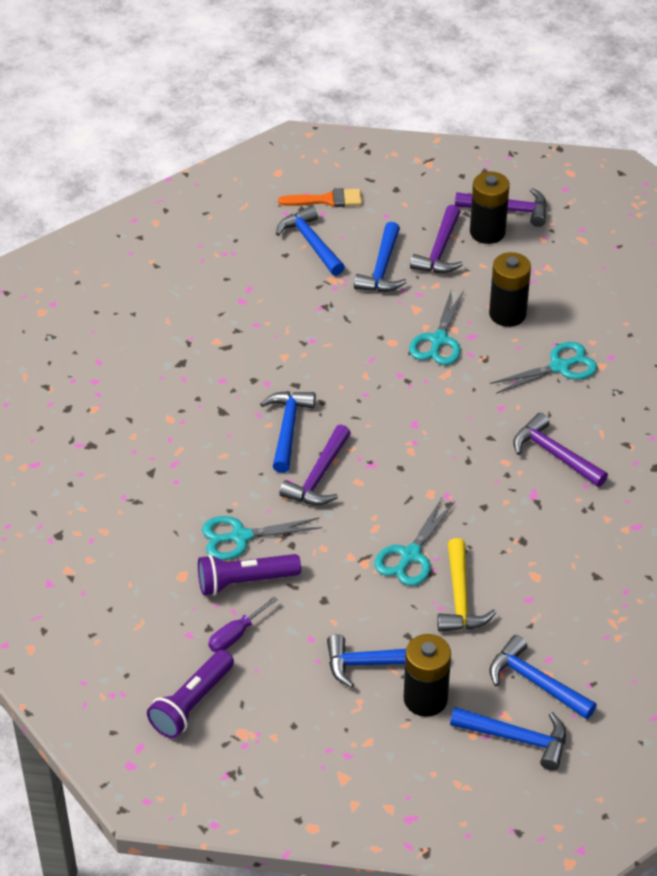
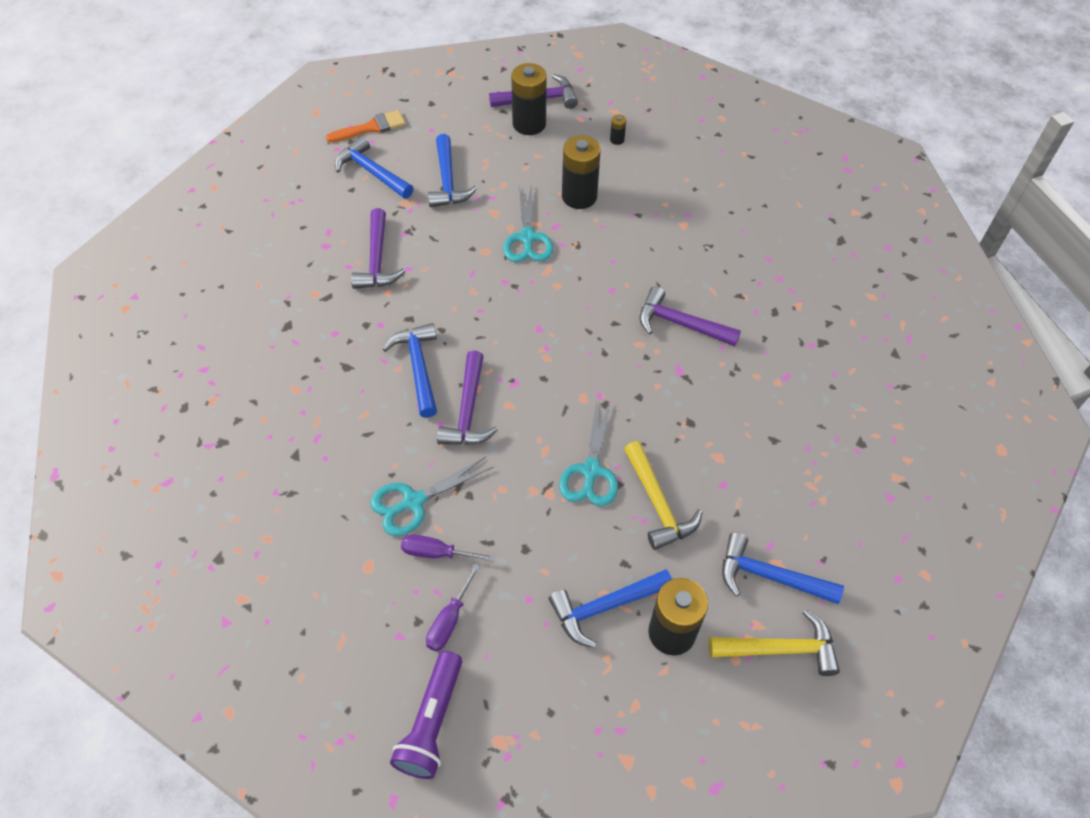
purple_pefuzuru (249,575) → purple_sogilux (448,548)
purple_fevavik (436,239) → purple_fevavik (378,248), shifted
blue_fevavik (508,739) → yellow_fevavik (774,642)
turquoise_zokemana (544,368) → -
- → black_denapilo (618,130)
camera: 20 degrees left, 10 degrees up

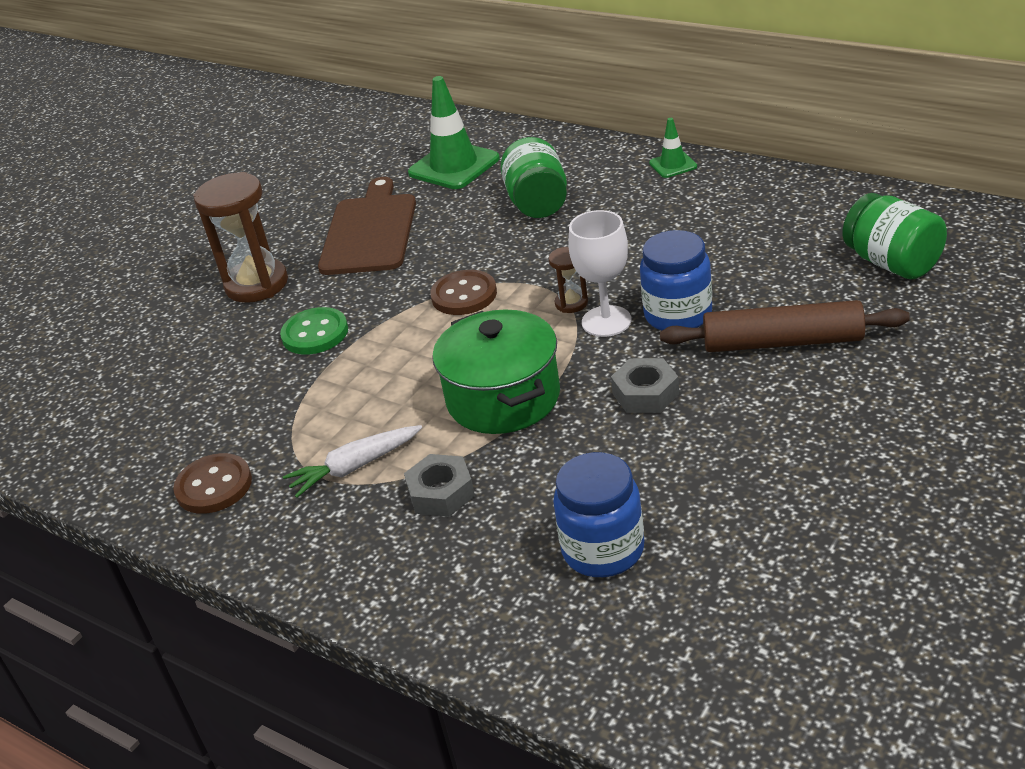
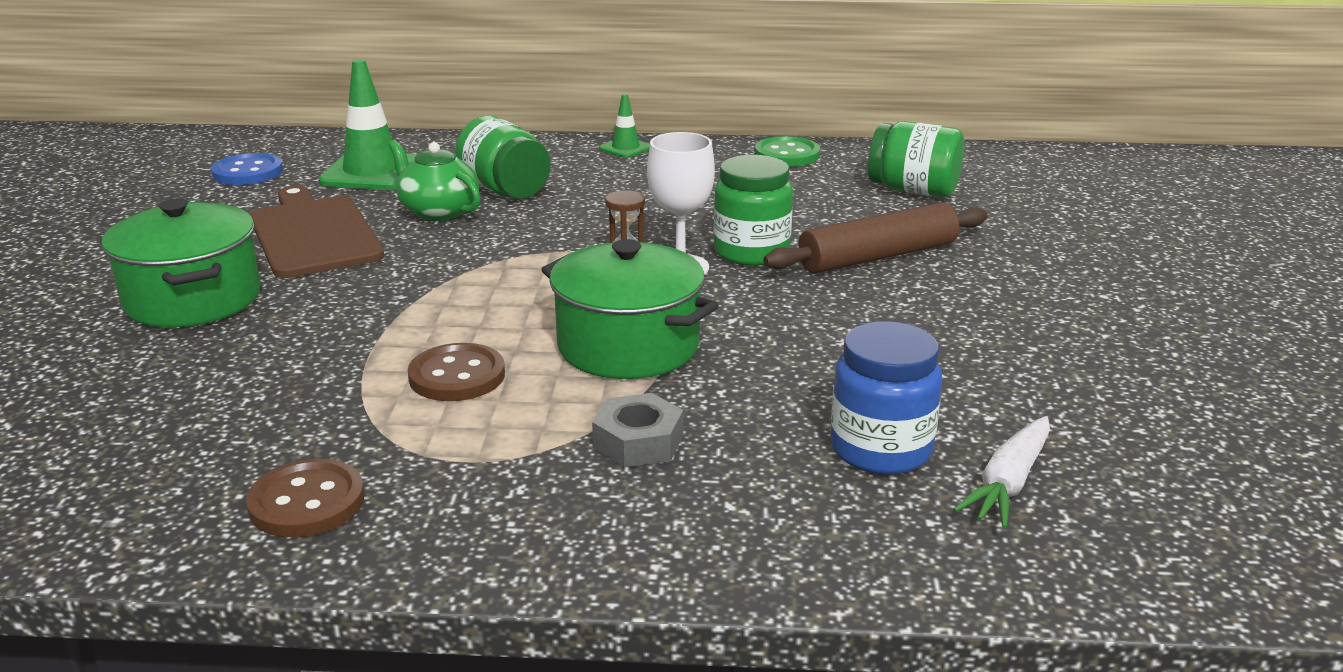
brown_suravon (240,237) → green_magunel (181,262)
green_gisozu (314,331) → green_gisozu (787,151), shifted
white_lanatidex (352,461) → white_lanatidex (1001,472), shifted
brown_gisozu (463,292) → brown_gisozu (456,372), shifted
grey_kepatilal (645,385) → -
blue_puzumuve (676,280) → green_puzumuve (753,210)
- → blue_gisozu (247,169)
- → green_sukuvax (434,180)
camera: 35 degrees left, 10 degrees down

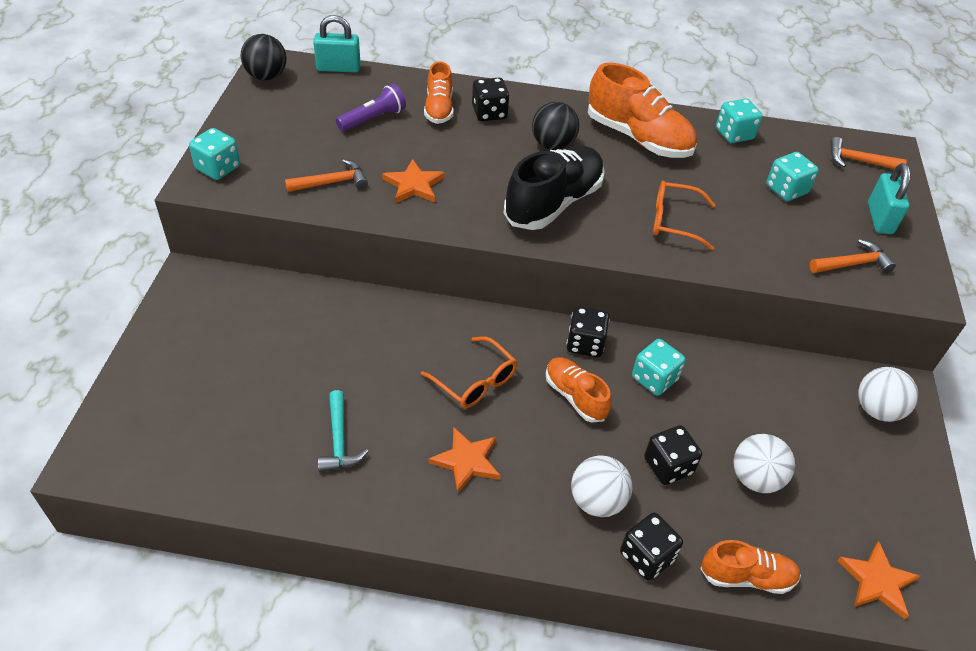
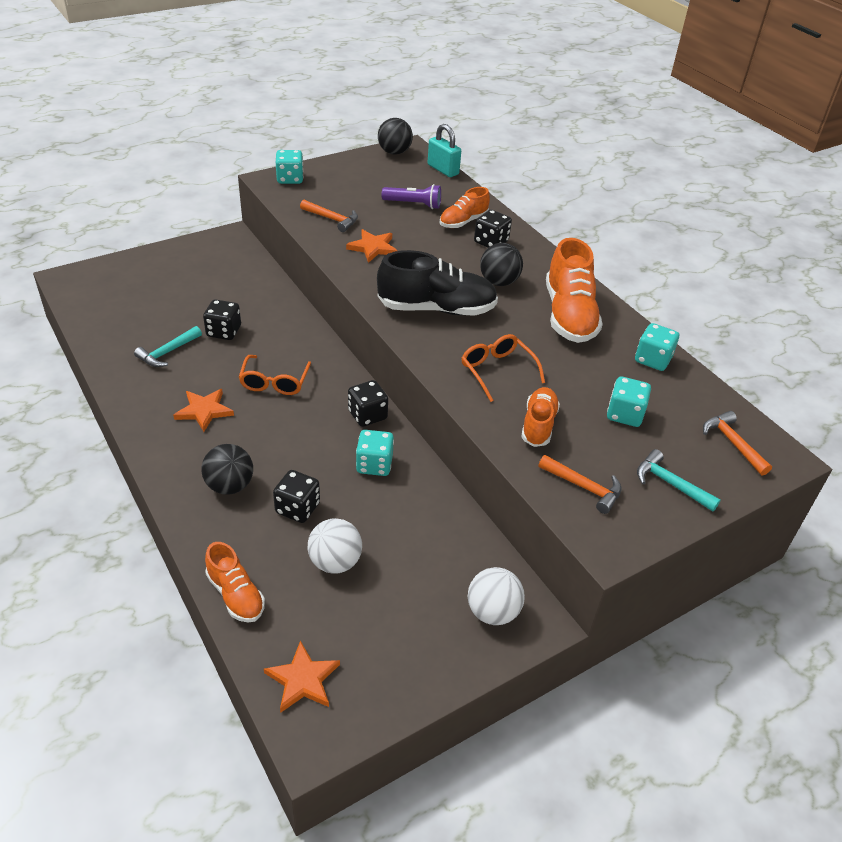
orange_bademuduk (579,390) → orange_bademuduk (540,417), shifted
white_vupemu (601,486) → black_vupemu (227,469)
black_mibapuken (651,547) → black_mibapuken (222,319), shifted
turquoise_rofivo (889,198) → turquoise_fevavik (679,480)
camera: 50 degrees right, 5 degrees down

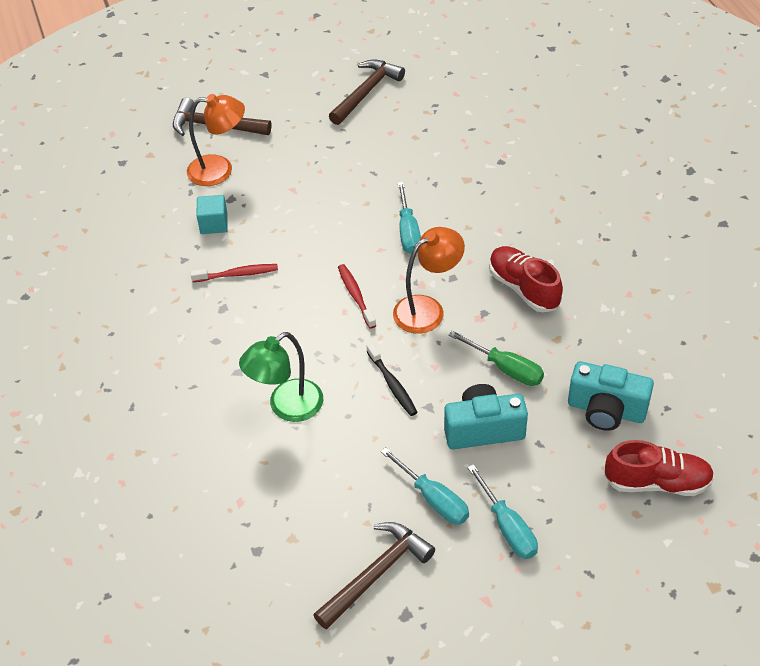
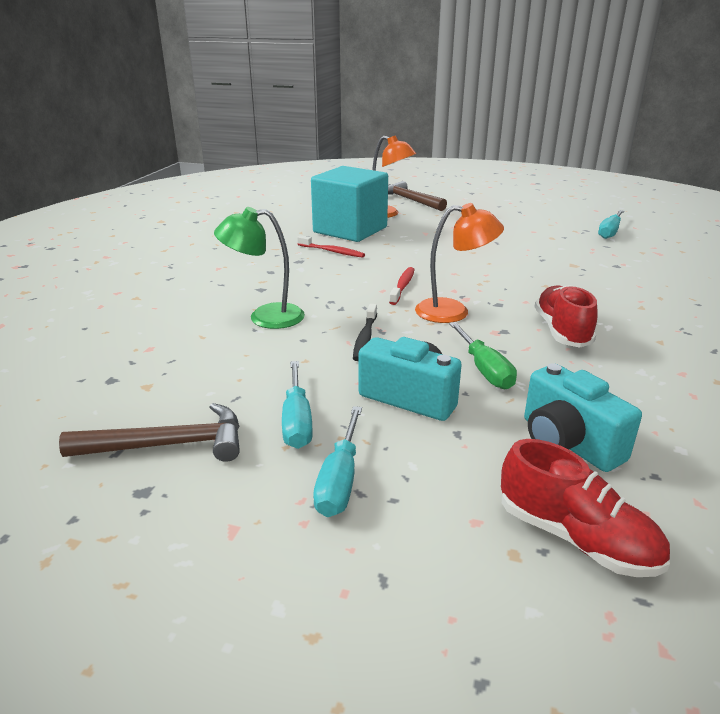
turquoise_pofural (212,214) → turquoise_pofural (349,204), x2.45
brown_fevavik (367,92) → -
turquoise_sogilux (409,218) → turquoise_sogilux (611,224), shifted
camera: 35 degrees right, 20 degrees down

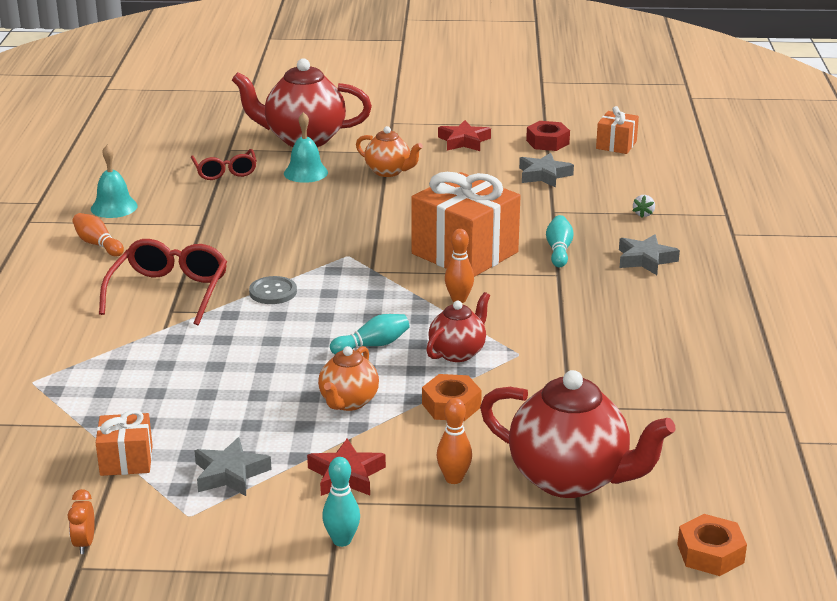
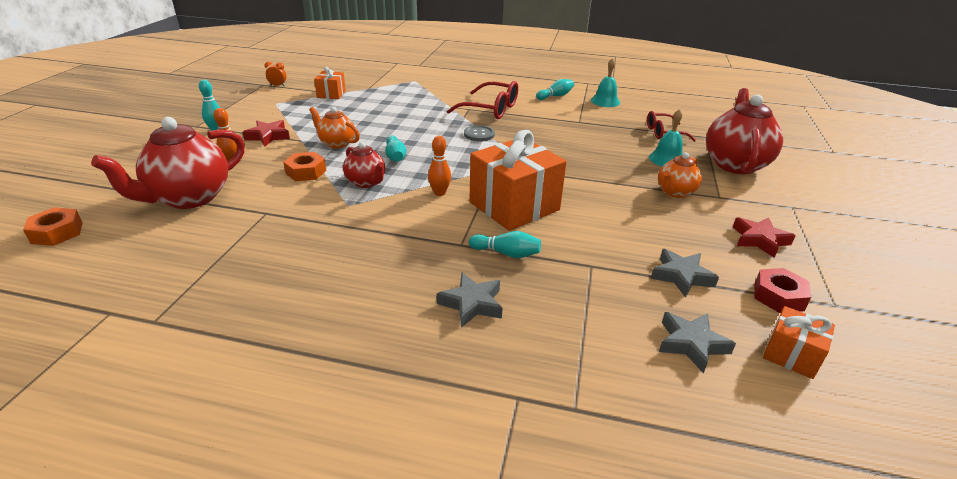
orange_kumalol (98,235) → turquoise_kumalol (555,89)
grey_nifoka (233,466) → grey_nifoka (697,343), shifted
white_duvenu (644,206) → -
camera: 100 degrees right, 5 degrees up

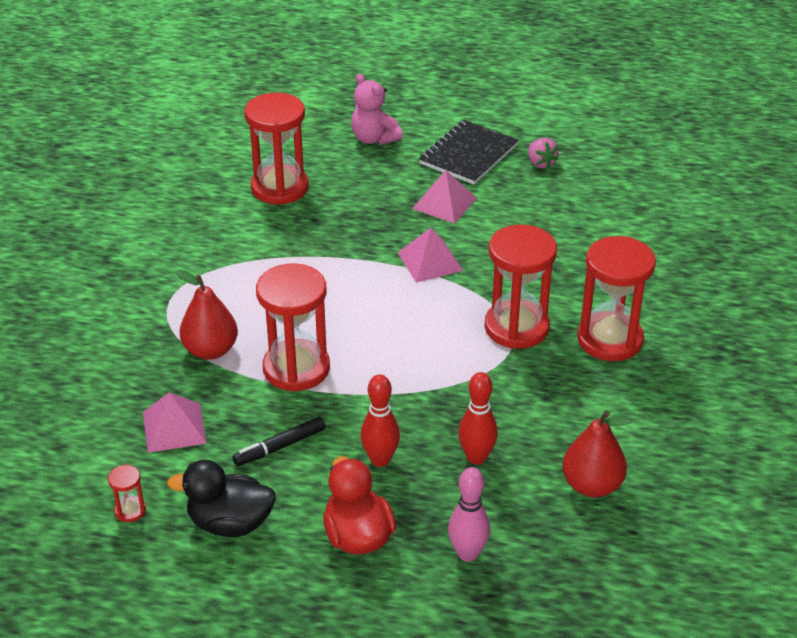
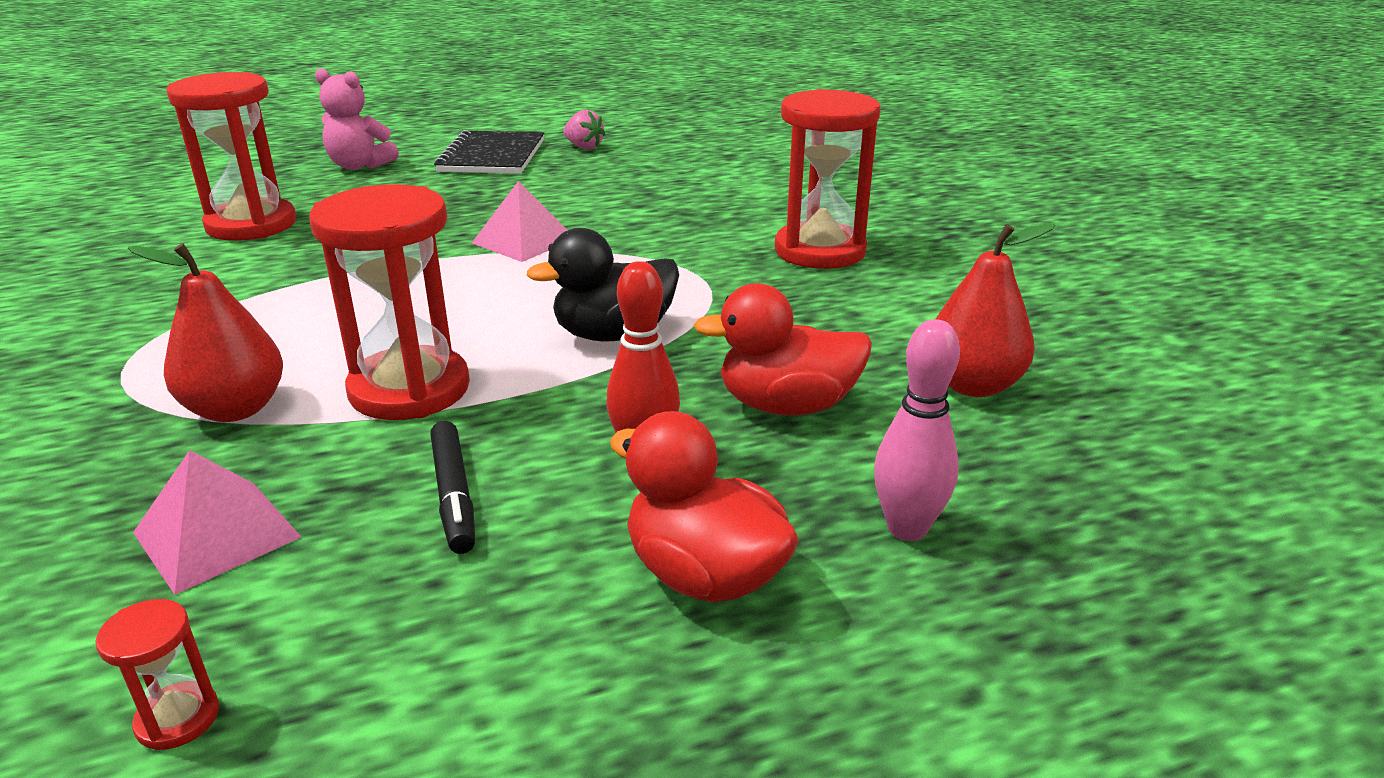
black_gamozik (221,498) → black_gamozik (603,285), shifted
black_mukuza (279,441) → black_mukuza (452,487), 45 degrees counterclockwise
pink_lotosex (444,196) → -
red_kumalol (478,418) → red_gamozik (782,349)
red_suravon (521,287) → -
camera: 30 degrees left, 10 degrees down

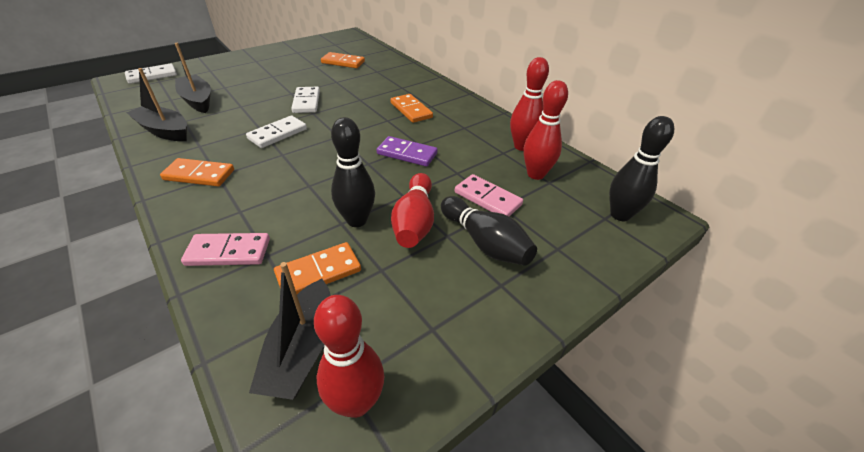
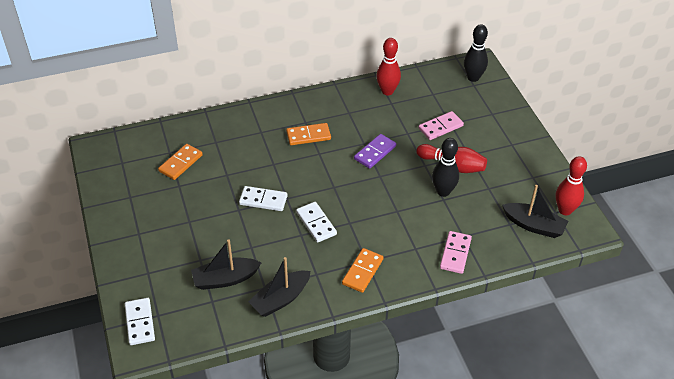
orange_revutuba (317,268) → -
black_kumalol (489,231) → -
red_kumalol (546,130) → -
camera: 70 degrees left, 5 degrees up

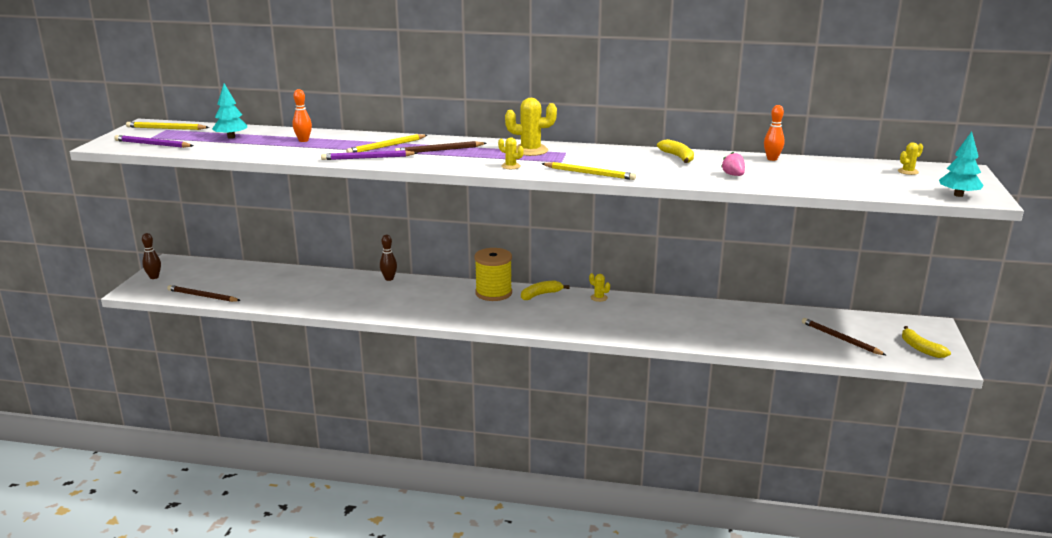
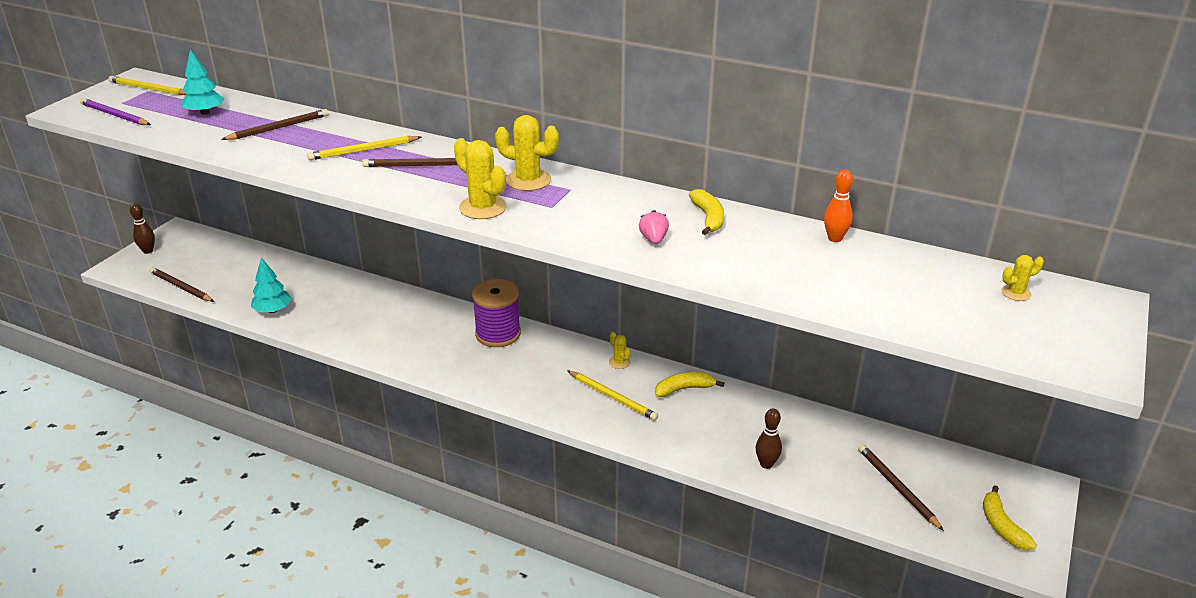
orange_kumalol (302,115) → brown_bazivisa (275,124)
purple_bazivisa (369,155) → -
brown_kumalol (388,258) → brown_kumalol (769,438), shifted
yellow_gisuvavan (493,274) → purple_gisuvavan (496,313)
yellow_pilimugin (511,153) → yellow_pilimugin (480,178), x1.90
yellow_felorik (545,290) → yellow_felorik (689,384), shifted
yellow_bazivisa (589,171) → yellow_bazivisa (612,395), shifted
pink_duvenu (733,164) → pink_duvenu (654,227), shifted
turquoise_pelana (961,164) → turquoise_pelana (271,285), shifted
camera: 15 degrees right, 10 degrees up

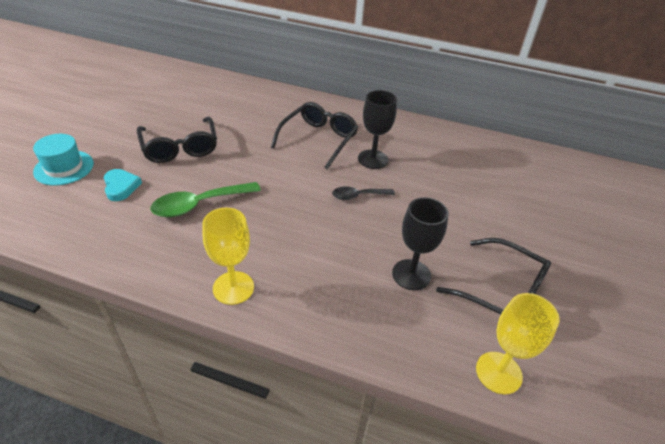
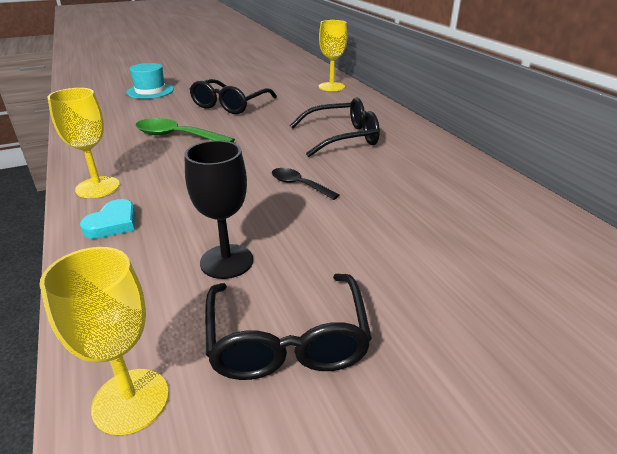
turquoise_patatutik (123,185) → turquoise_patatutik (108,219), shifted
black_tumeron (377,129) → -
- → yellow_tumeron (333,55)
camera: 50 degrees right, 10 degrees down

